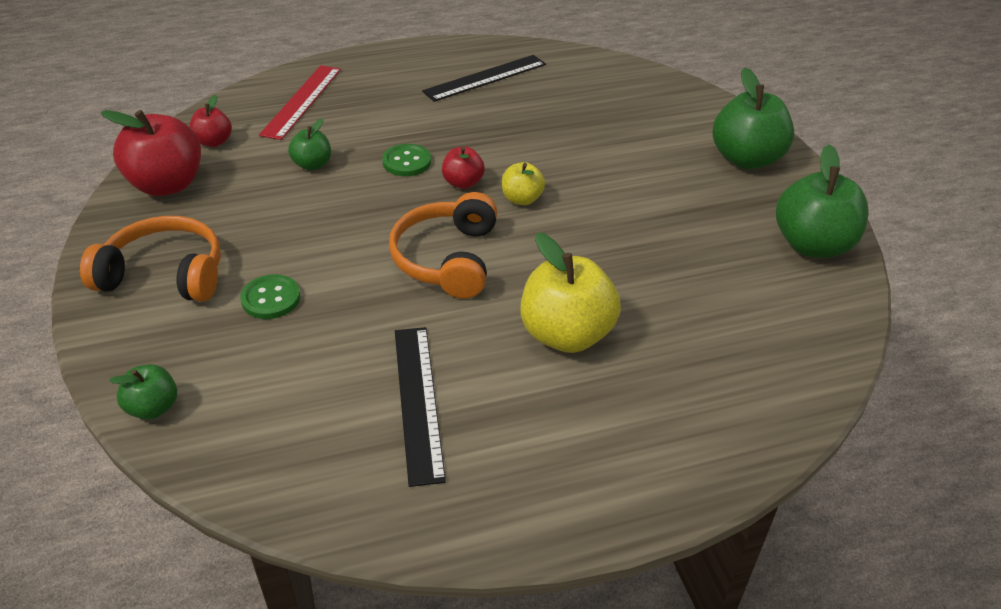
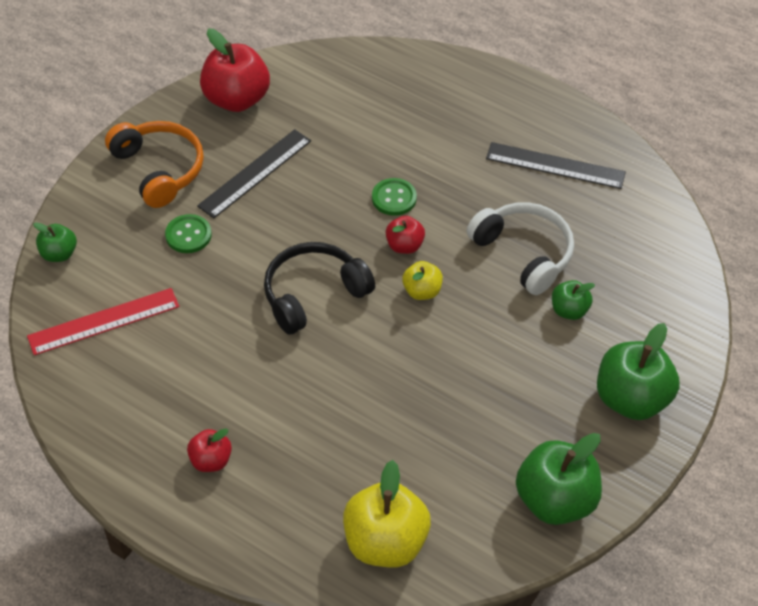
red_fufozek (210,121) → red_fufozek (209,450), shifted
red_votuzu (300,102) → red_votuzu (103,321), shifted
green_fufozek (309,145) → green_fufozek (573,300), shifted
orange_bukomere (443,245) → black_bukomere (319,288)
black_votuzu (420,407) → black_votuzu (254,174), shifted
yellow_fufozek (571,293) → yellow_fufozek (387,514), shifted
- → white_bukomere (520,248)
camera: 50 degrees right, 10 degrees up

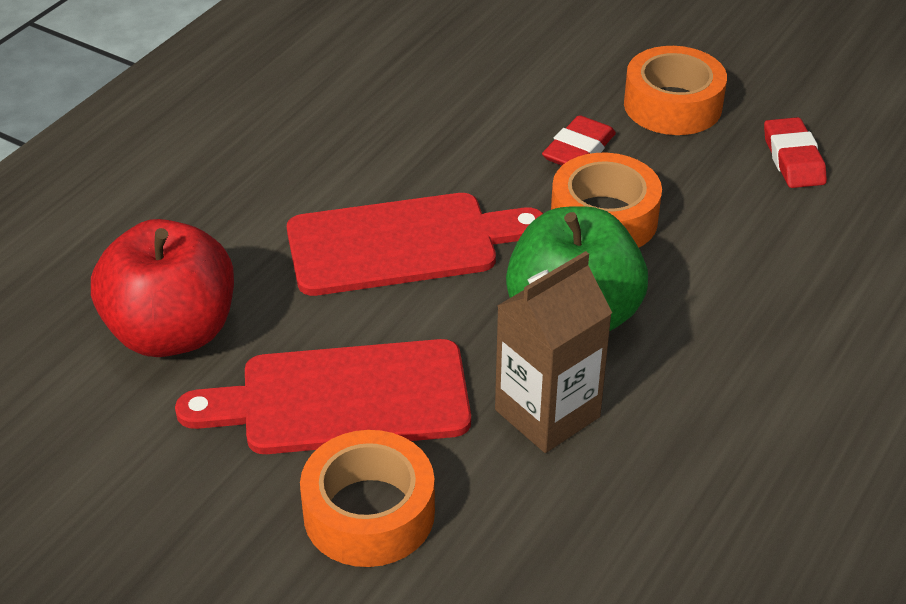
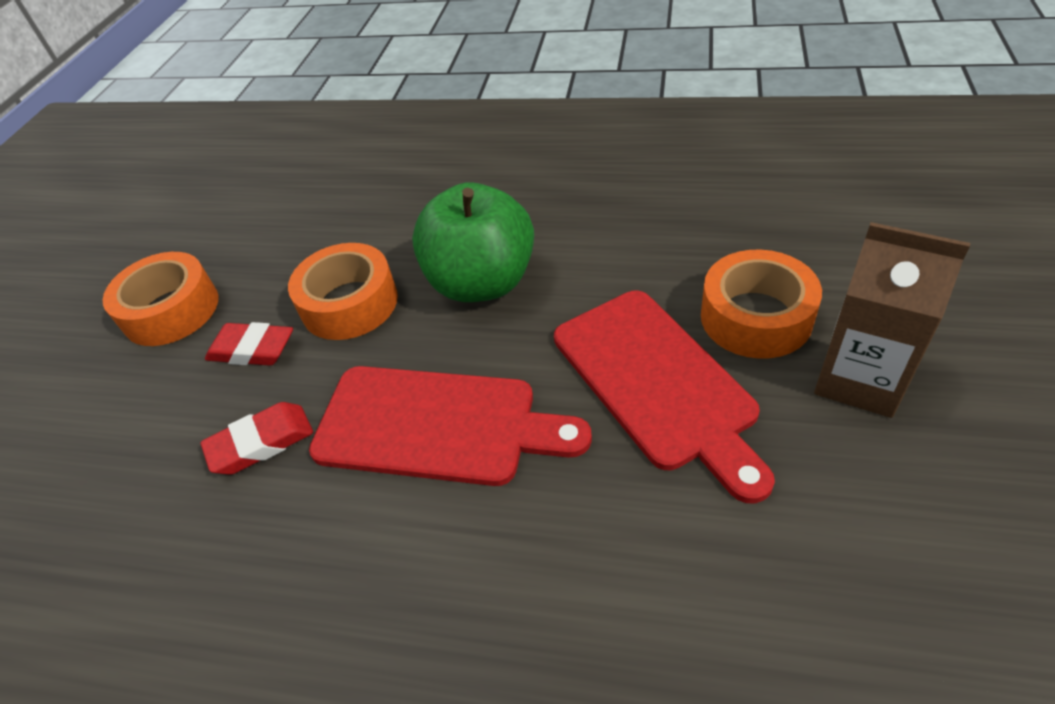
red_fufozek (162,288) → -
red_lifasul (415,244) → red_lifasul (450,426), 135 degrees clockwise
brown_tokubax (553,352) → brown_tokubax (892,320), shifted
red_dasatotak (795,152) → red_dasatotak (256,438), shifted
camera: 105 degrees left, 5 degrees up

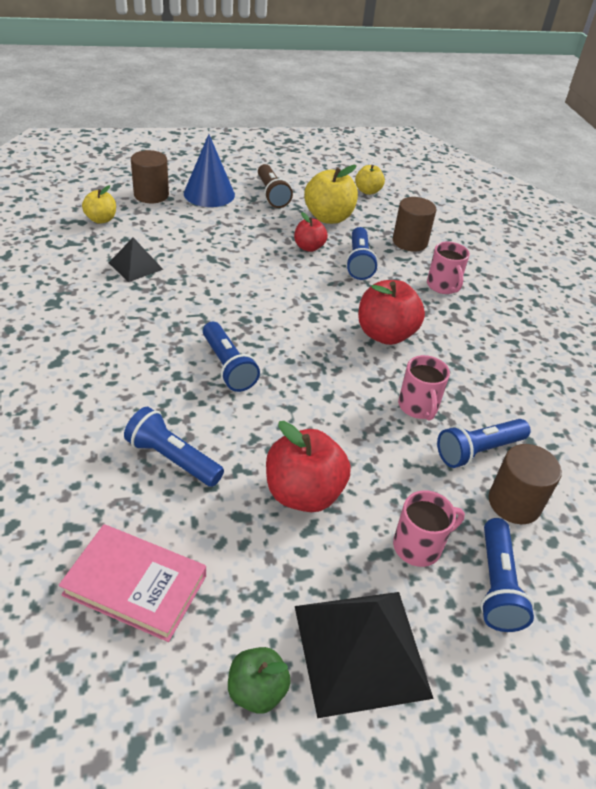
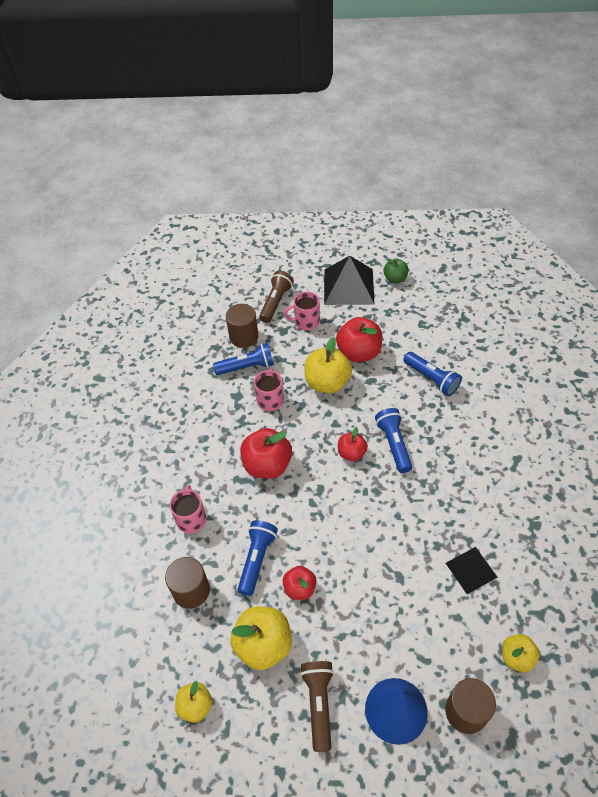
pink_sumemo (132,583) → -
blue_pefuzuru (507,575) → brown_pefuzuru (276,297)
- → yellow_fufozek (328,365)
- → red_fufozek (353,444)
camera: 160 degrees left, 10 degrees up

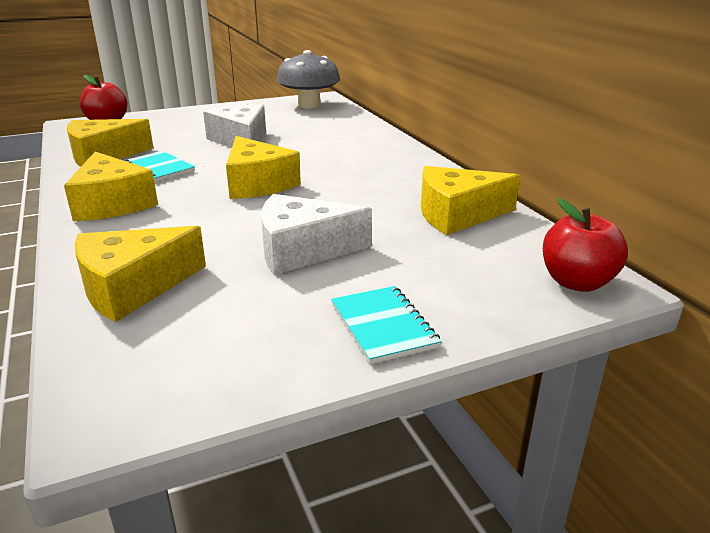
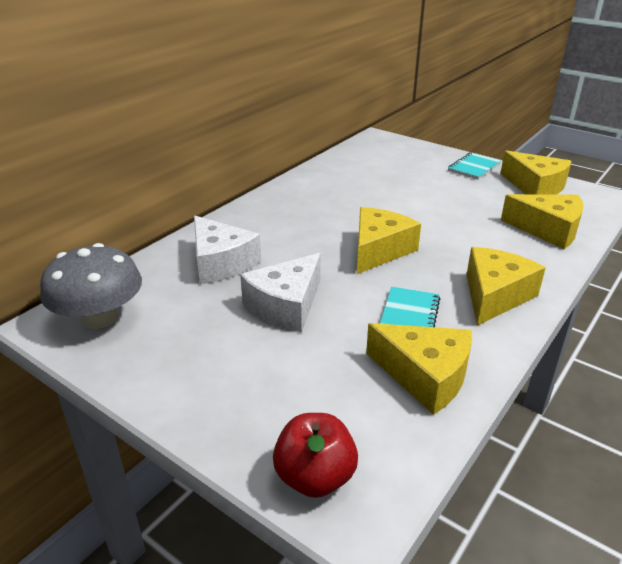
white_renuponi (316,234) → white_renuponi (227,250), shifted
yellow_renuponi (470,200) → yellow_renuponi (536,172), shifted
red_fufozek (585,245) → -
camera: 120 degrees left, 5 degrees up

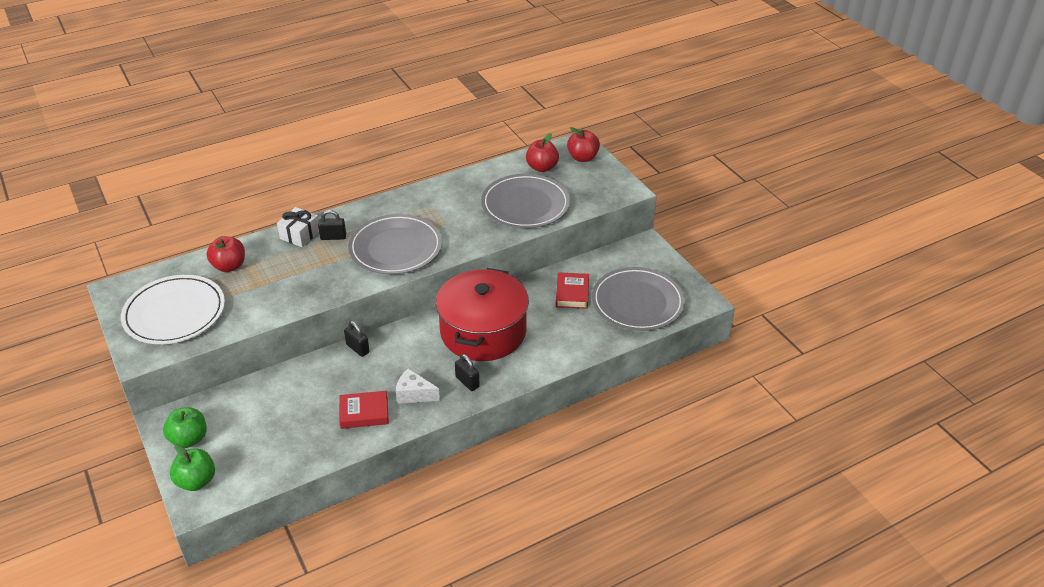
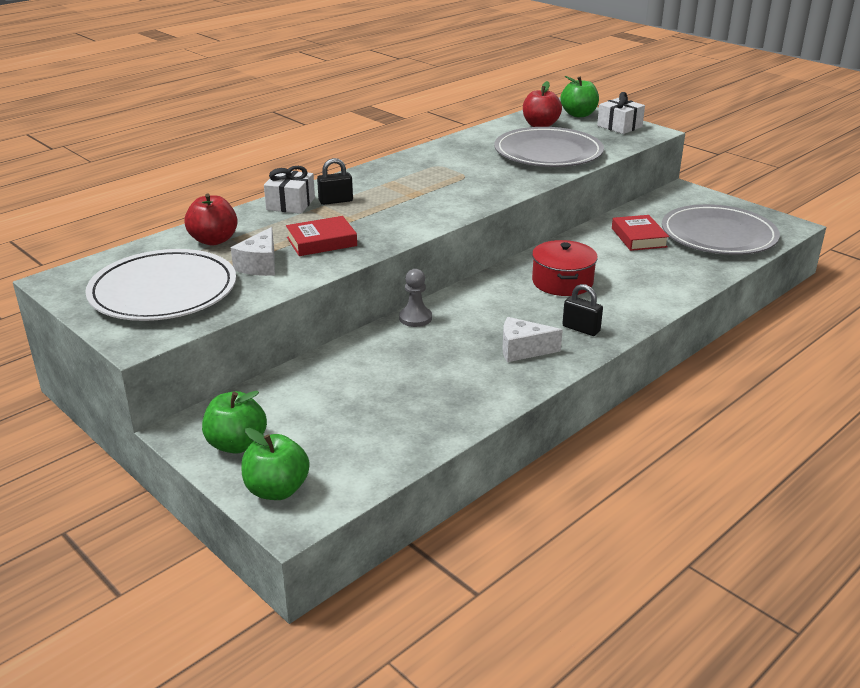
red_sumemo (364,410) → red_sumemo (321,236), shifted
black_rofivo (357,339) → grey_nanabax (415,298)
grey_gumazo (395,244) → -
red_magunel (482,314) → red_magunel (565,268), x0.54
red_fufozek (583,144) → green_fufozek (579,96)
- → white_renuponi (253,251)
- → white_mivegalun (621,113)
camera: 15 degrees left, 10 degrees down

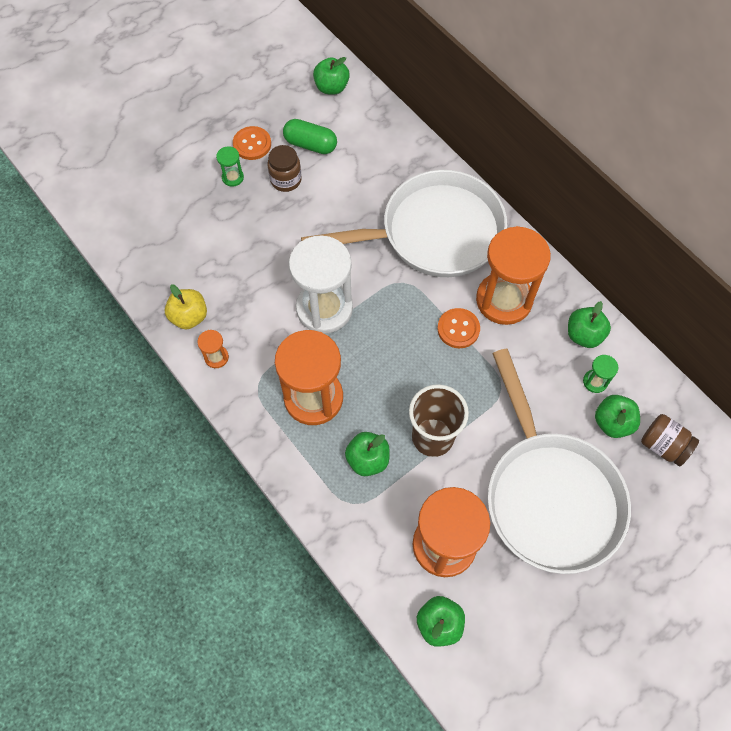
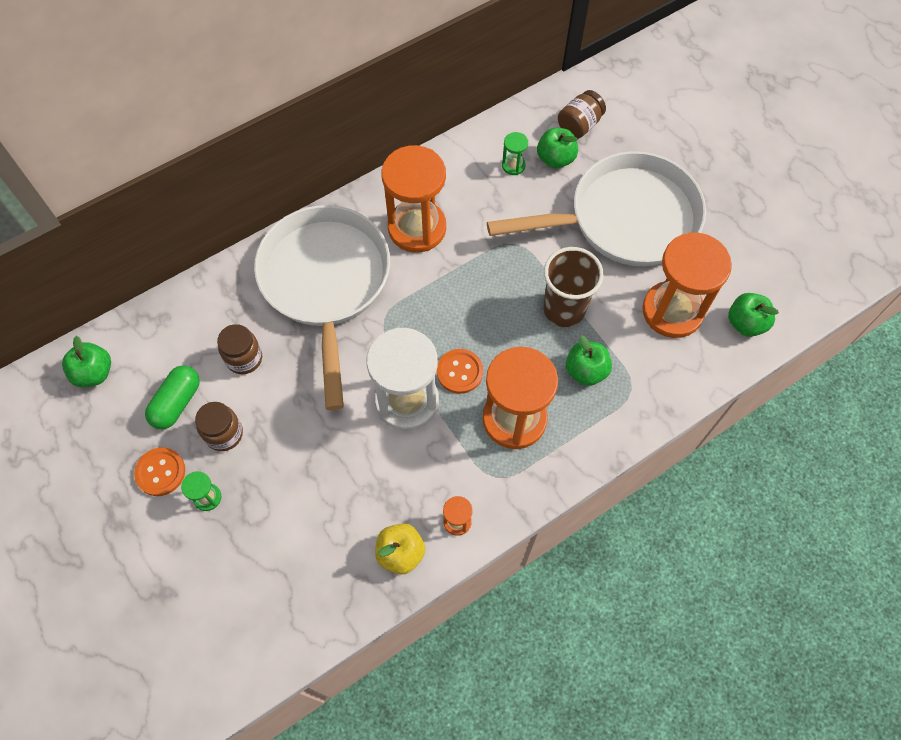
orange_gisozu (458,328) → orange_gisozu (460,371), shifted
green_fufozek (589,324) → -
- → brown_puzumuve (239,349)
camera: 85 degrees left, 0 degrees up

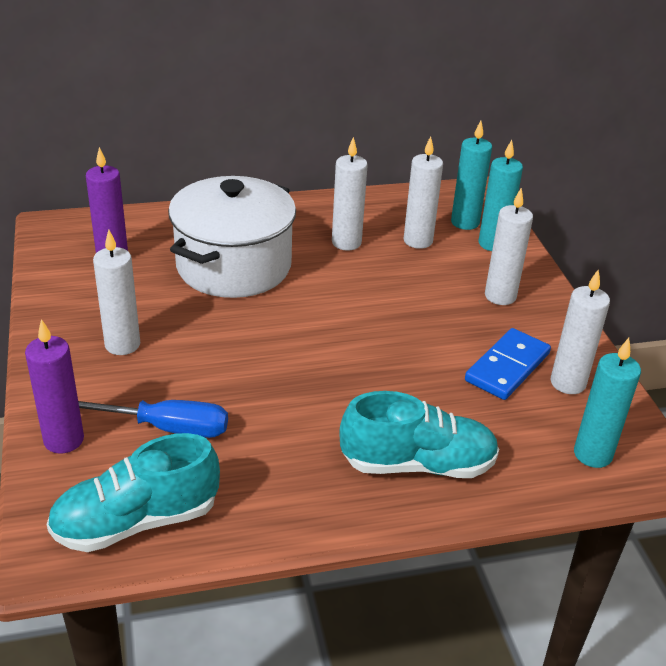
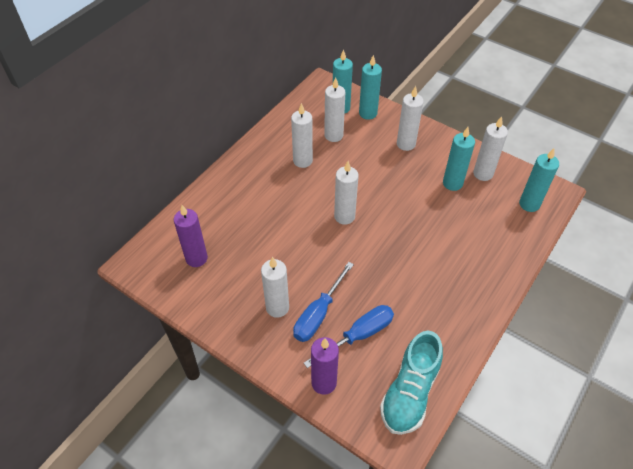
white_magunel (232,237) → -
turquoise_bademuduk (419,434) → -
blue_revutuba (508,364) → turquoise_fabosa (459,159)
- → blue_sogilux (323,302)
- → white_fabosa (346,193)
camera: 40 degrees left, 15 degrees up

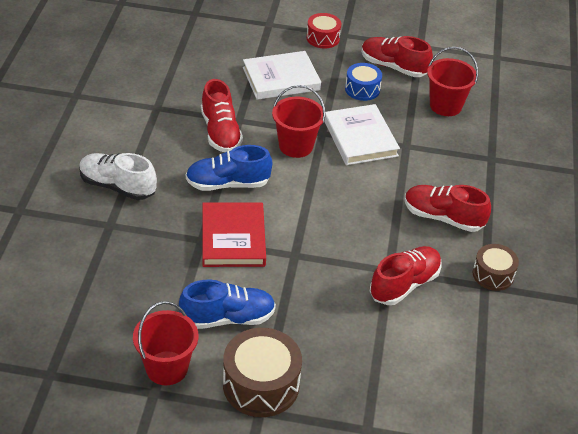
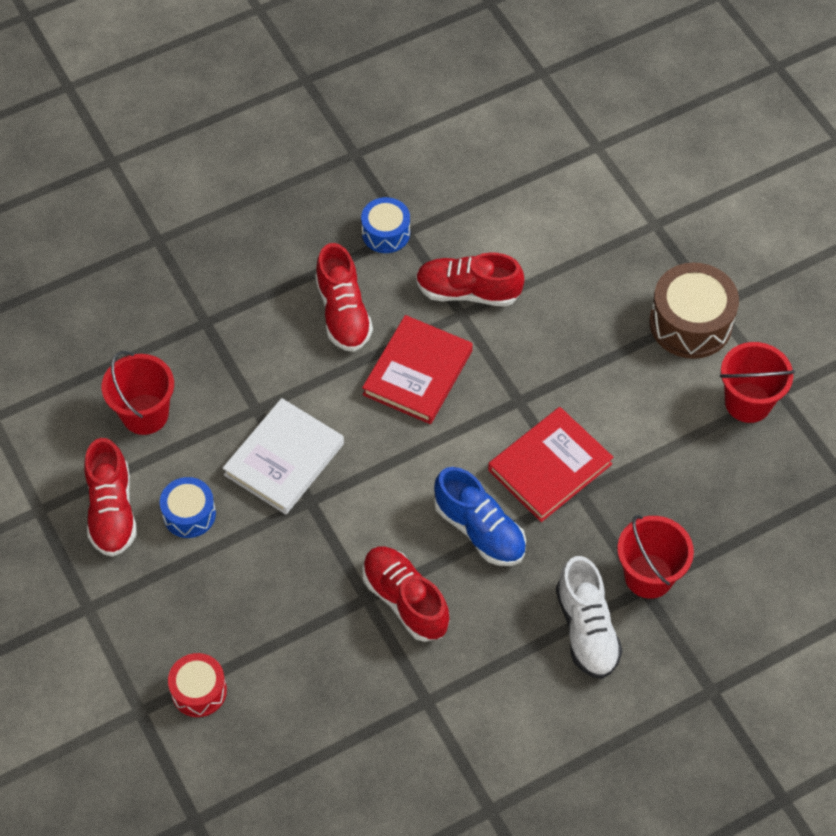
blue_bademuduk (227,304) → -
red_bademuduk (222,115) → red_bademuduk (405,594), 75 degrees counterclockwise
white_sumemo (282,75) → -
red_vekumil (299,121) → red_vekumil (655,557), shifted
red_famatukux (324,31) → red_famatukux (197,685), shifted
brown_famatukux (496,267) → blue_famatukux (385,225)
- → red_sumemo (417,369)
camera: 125 degrees left, 15 degrees up

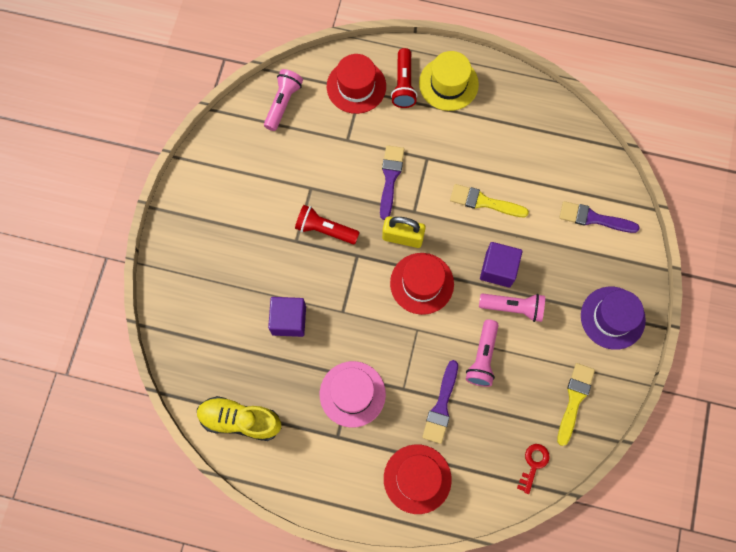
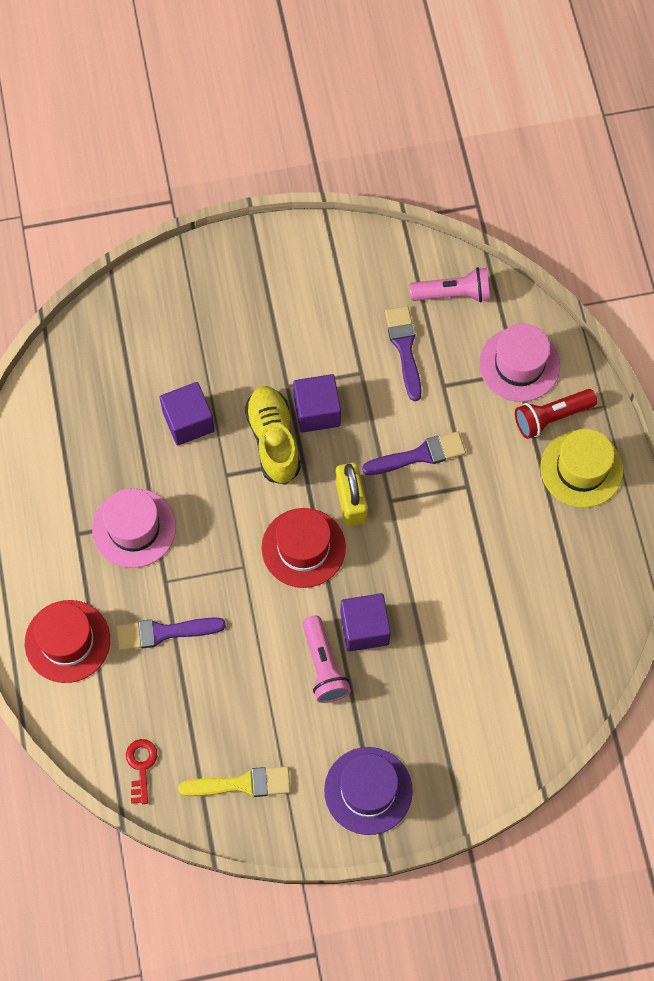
yellow_bademuduk (239,418) → yellow_bademuduk (273,435), shifted
red_pefuzuru (327,224) → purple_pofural (317,403)
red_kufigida (356,84) → pink_kufigida (519,363)
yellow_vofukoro (489,200) → -
pink_pefuzuru (482,353) → -
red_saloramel (533,469) → red_saloramel (141,771), 90 degrees counterclockwise
purple_vofukoro (599,217) → purple_vofukoro (403,353), shifted
camera: 65 degrees right, 5 degrees down

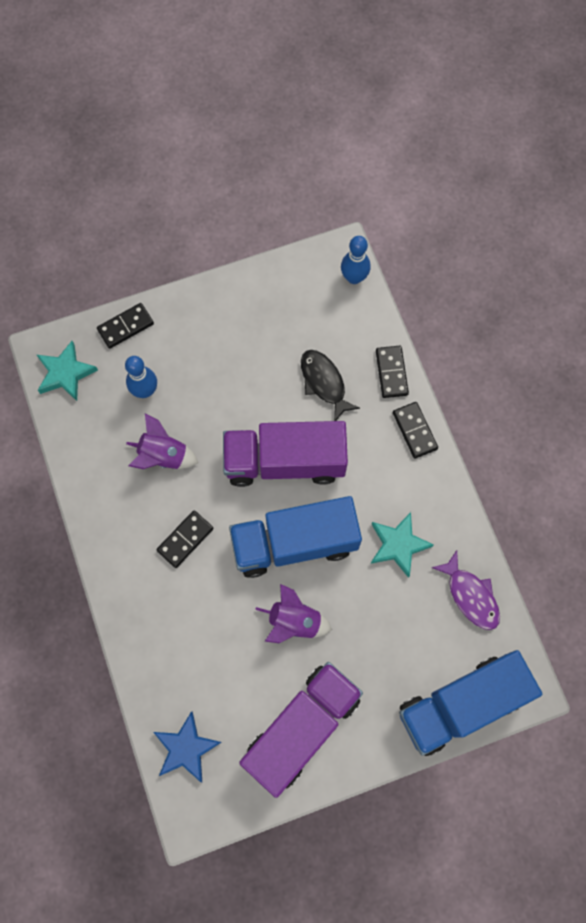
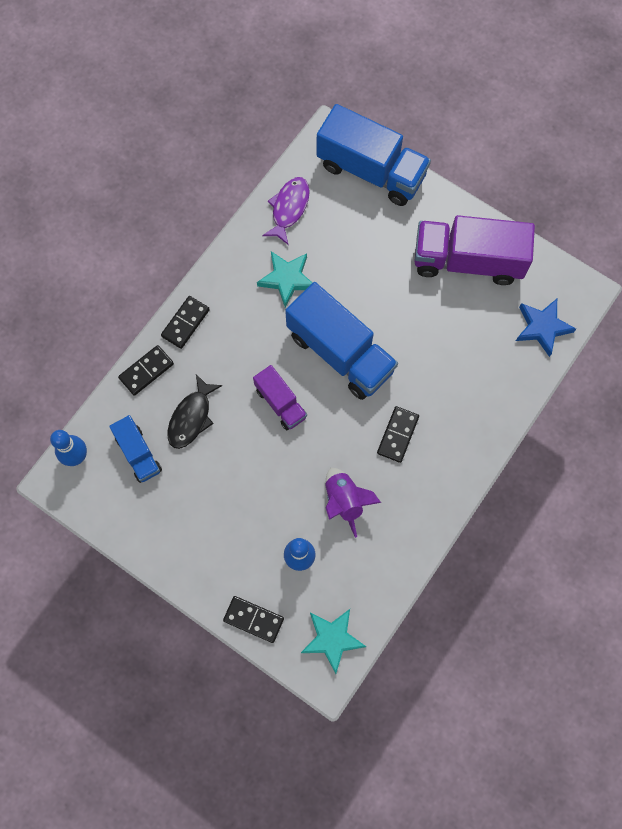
black_revutuba (184,539) → black_revutuba (398,434), 75 degrees counterclockwise
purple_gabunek (285,454) → purple_gabunek (280,397), x0.53
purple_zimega (293,613) → -
- → blue_gabunek (135,449)
camera: 125 degrees left, 0 degrees up

